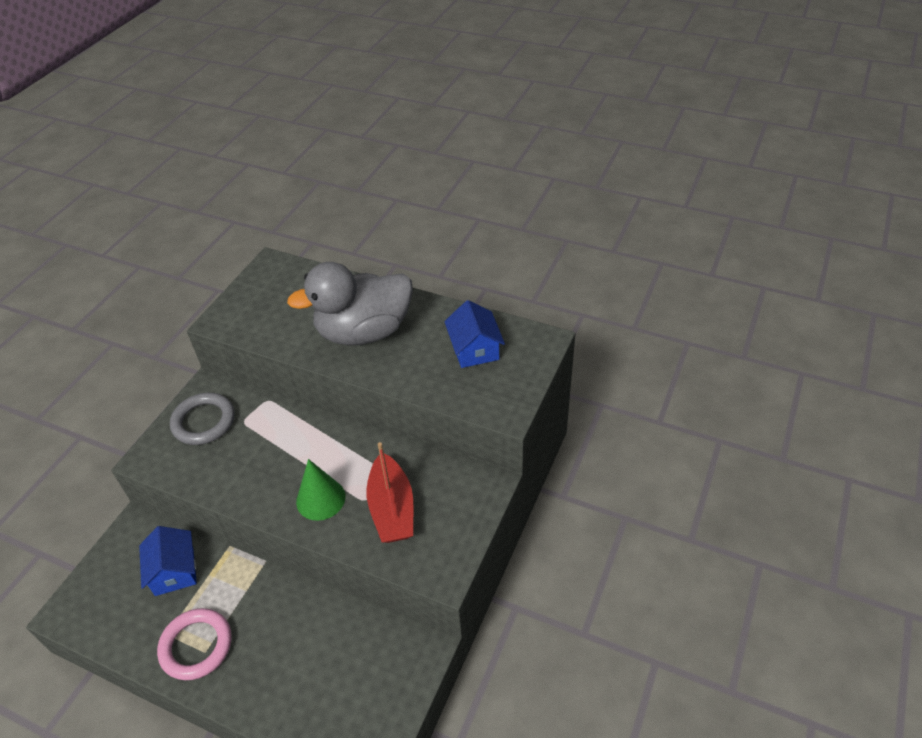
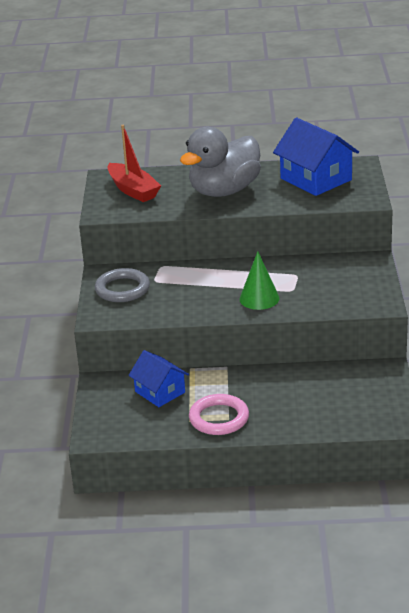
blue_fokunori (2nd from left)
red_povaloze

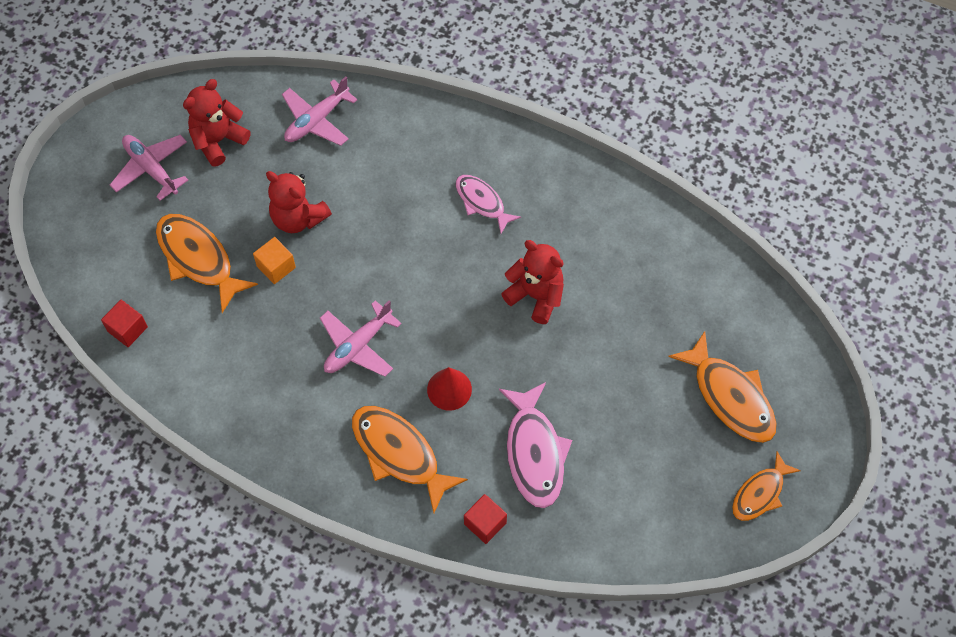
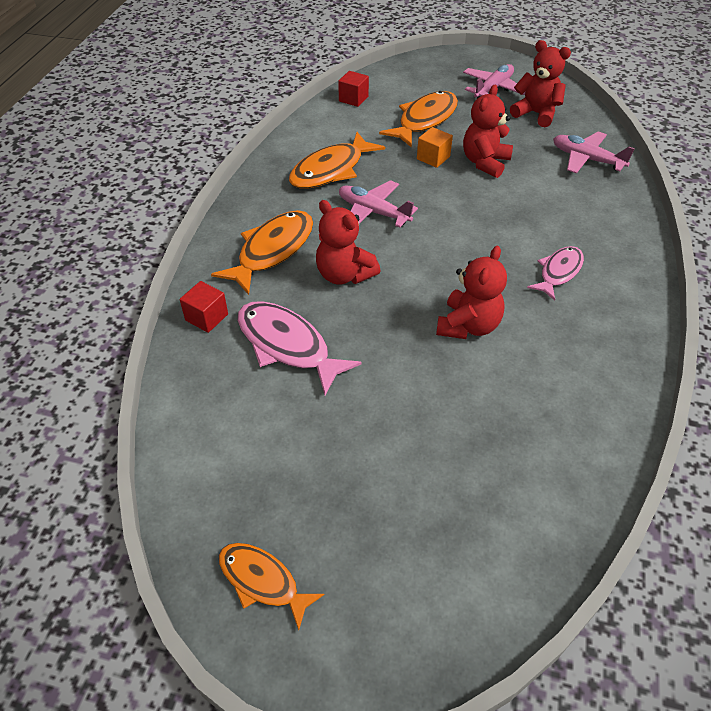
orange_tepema (3rd from left)
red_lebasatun (1st from left)
pink_tepema (1st from left)

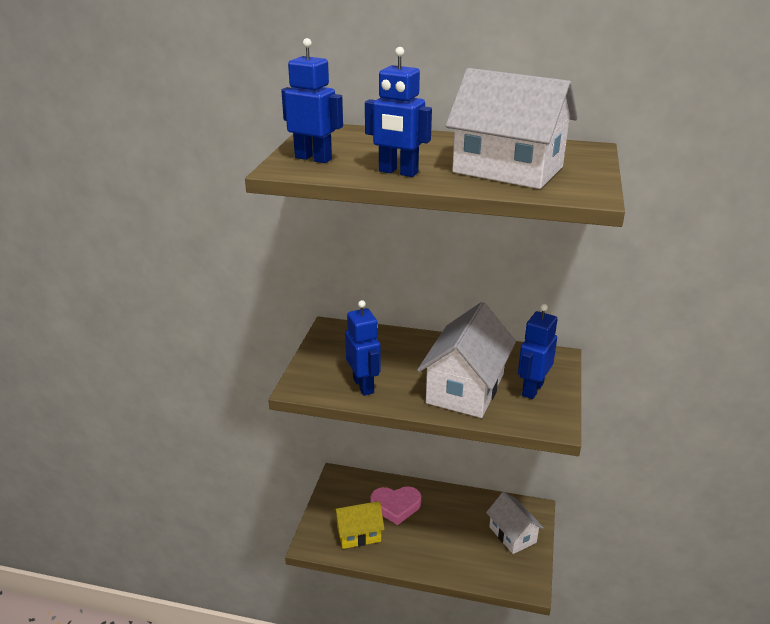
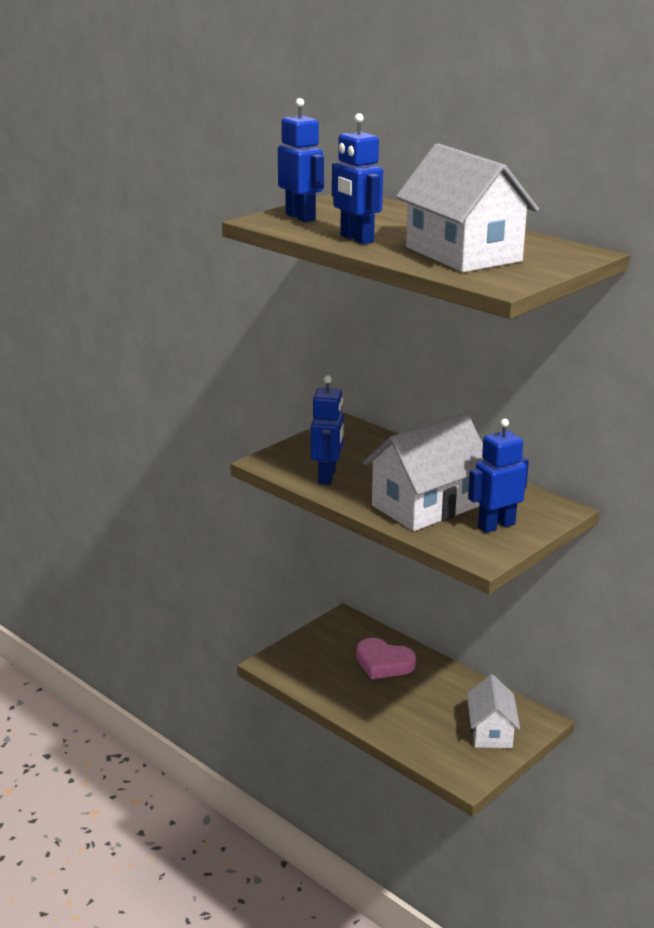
yellow_fokunori

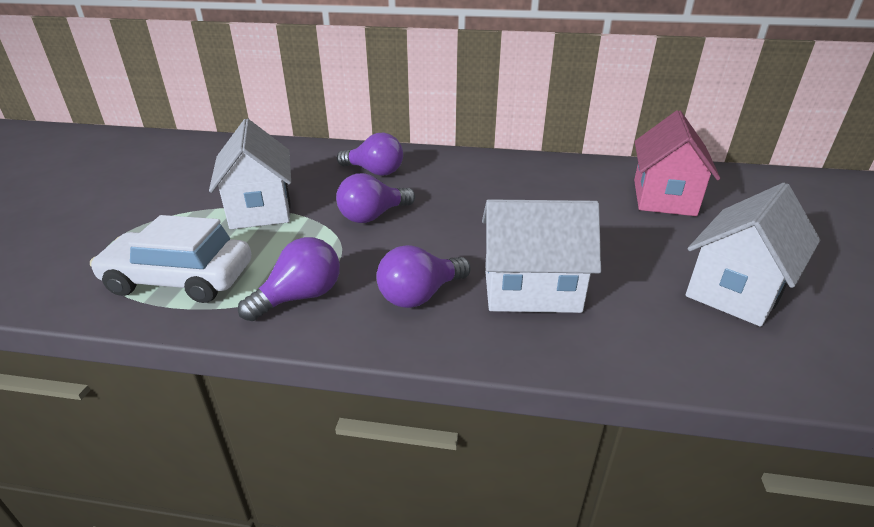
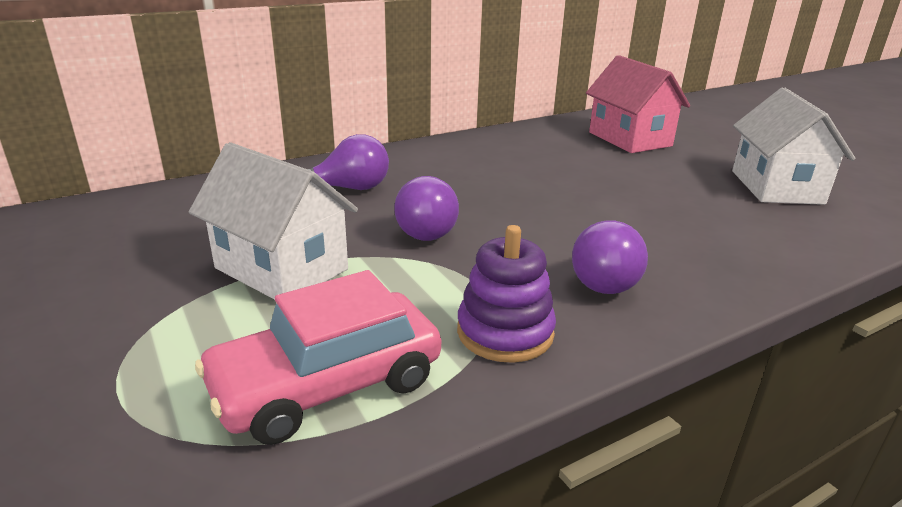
white_fokunori (2nd from left in the first image)
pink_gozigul
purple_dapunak

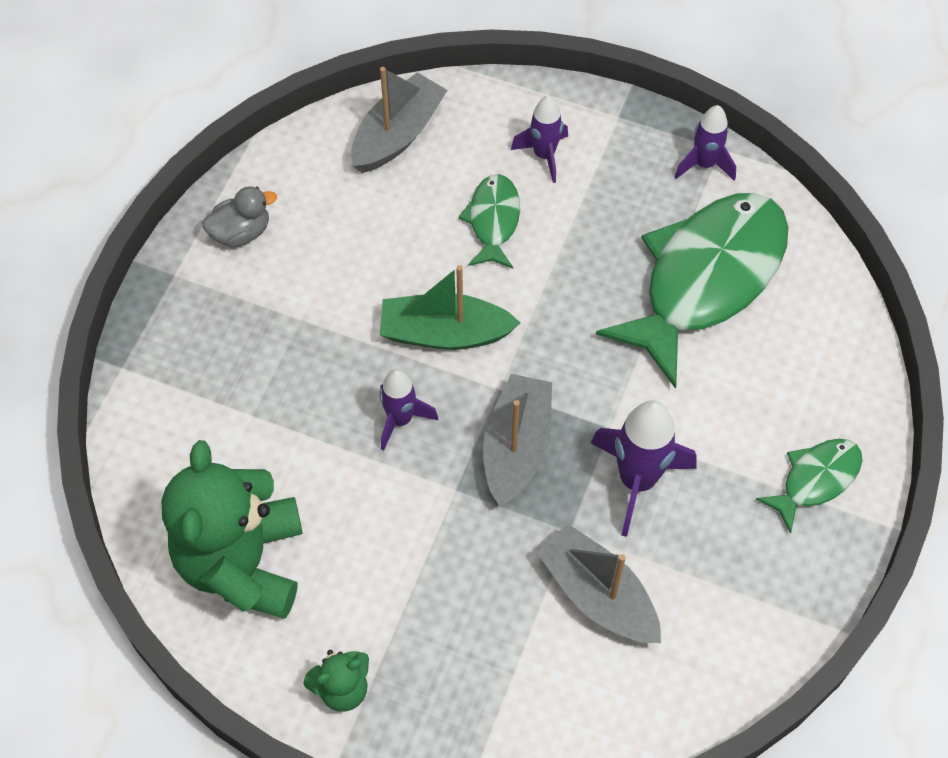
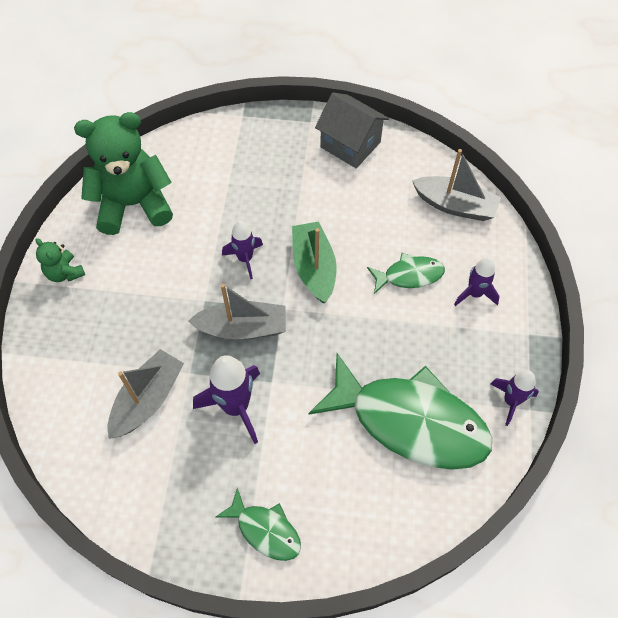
grey_fokunori

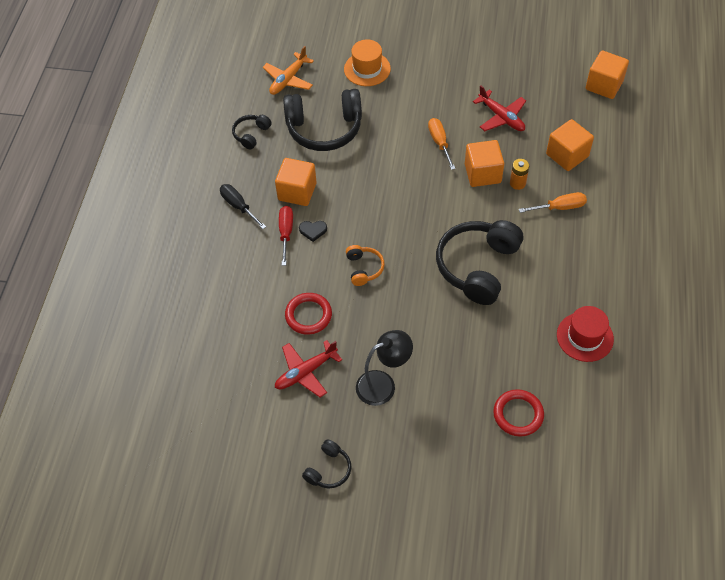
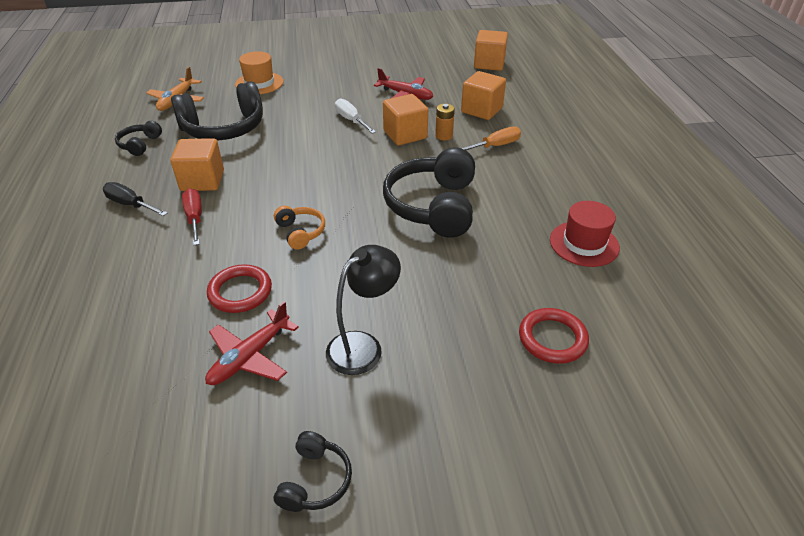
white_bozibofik
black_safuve

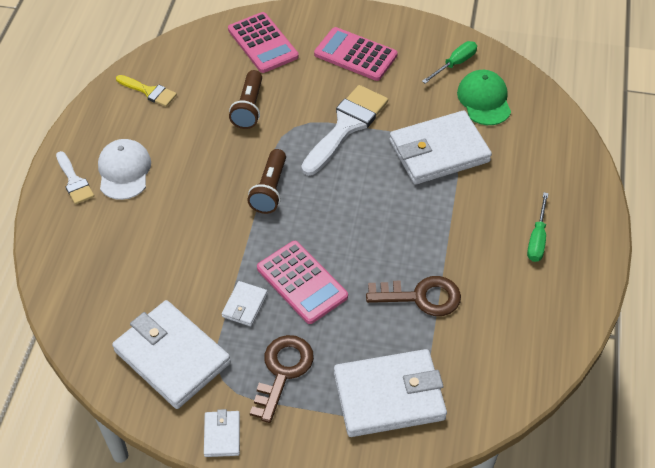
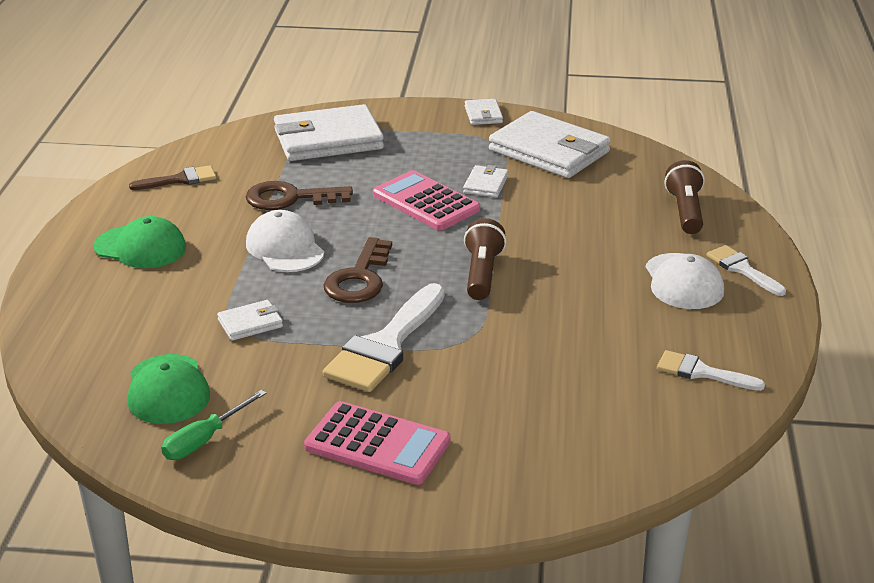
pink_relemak (1st from left in the first image)
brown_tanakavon (2nd from left)
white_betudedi (2nd from left)
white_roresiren (1st from left)
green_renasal (1st from left)
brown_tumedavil (2nd from left)
brown_betudedi
white_renasal (1st from left)

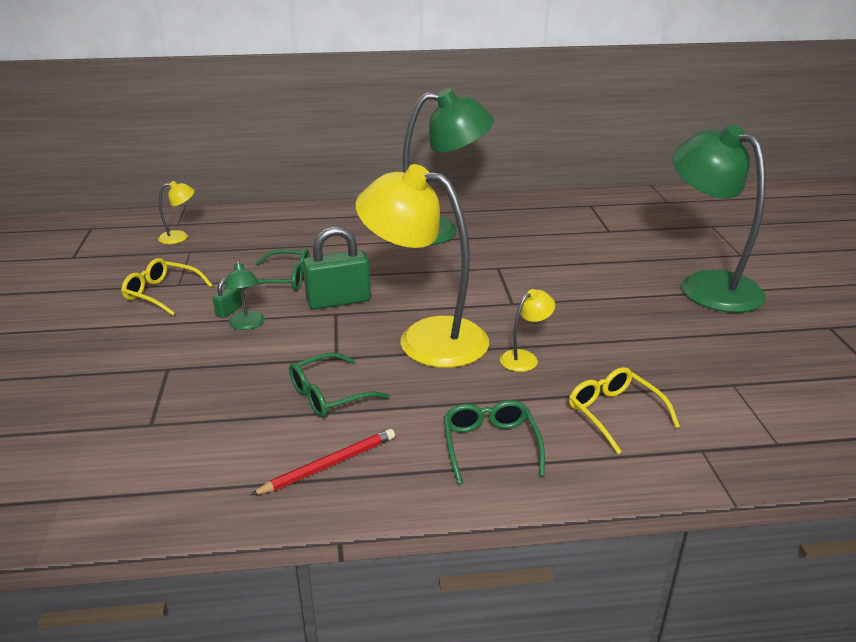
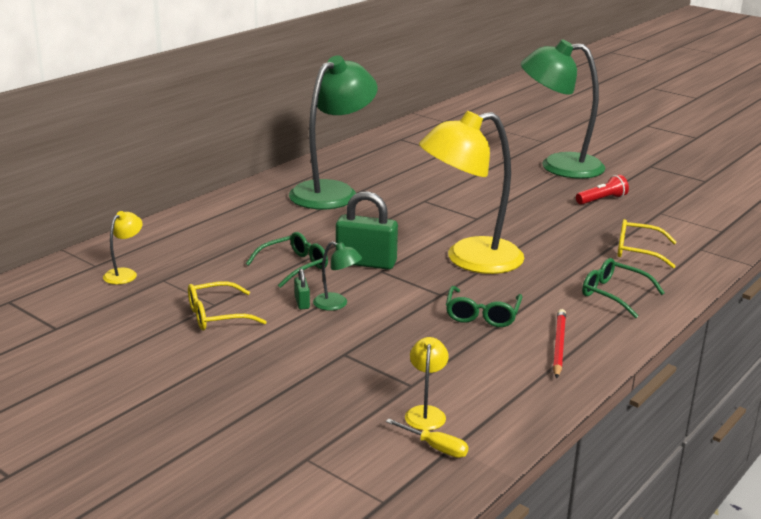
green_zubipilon (2nd from left)
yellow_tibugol (2nd from left)
red_tanakavon
yellow_bozibofik

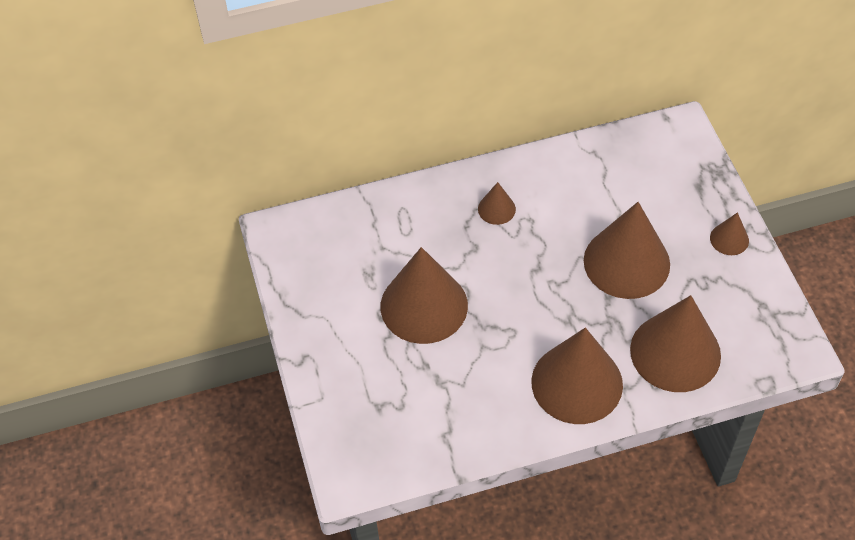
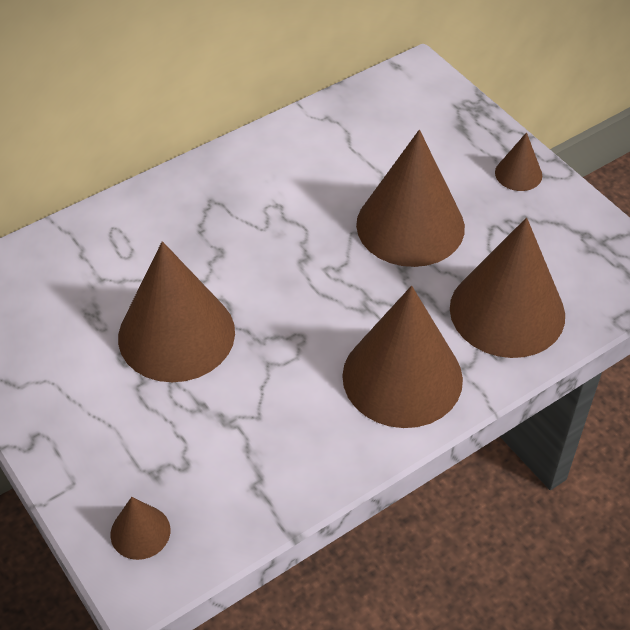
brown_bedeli (1st from left)

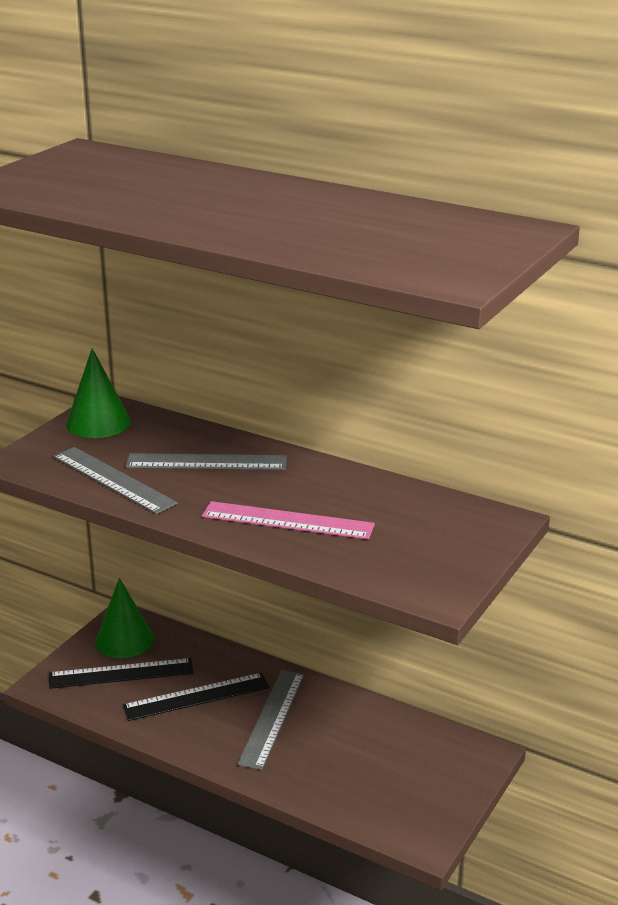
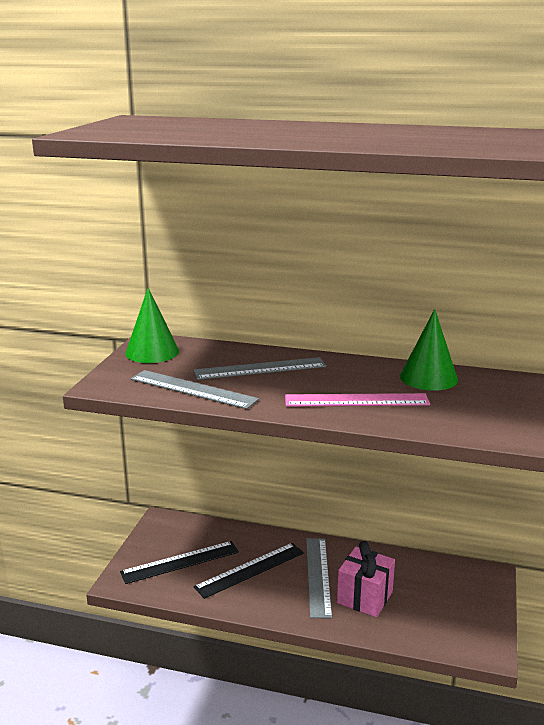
green_bedeli (2nd from left)
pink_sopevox

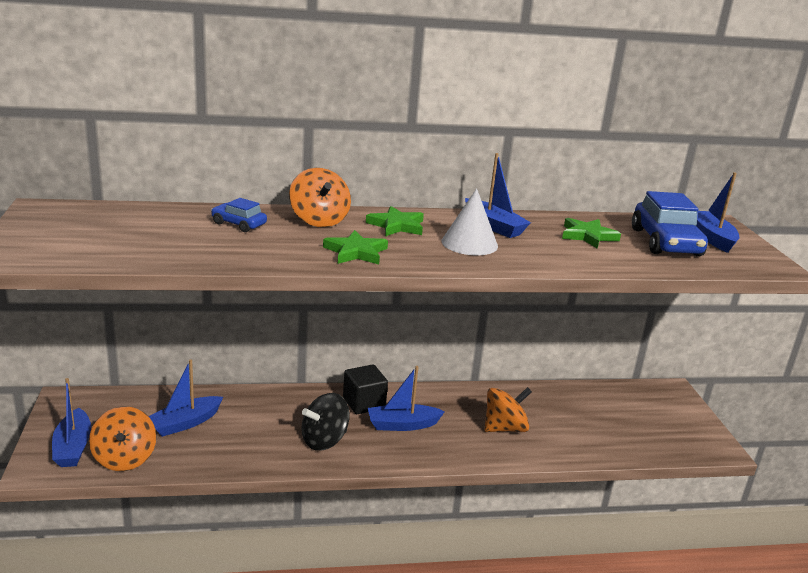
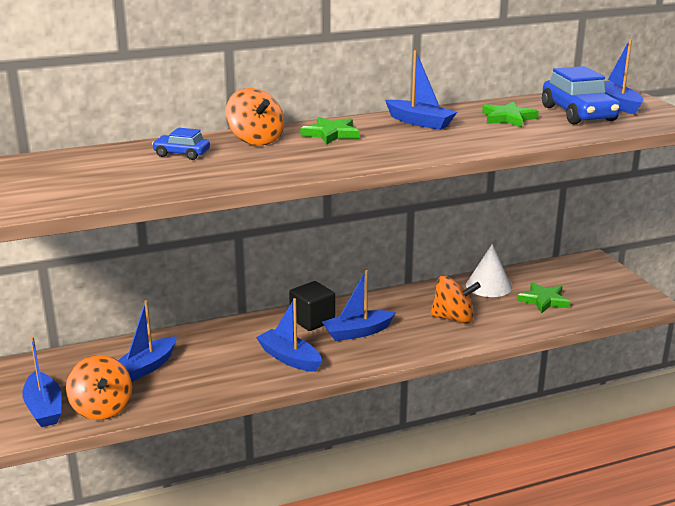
white_bedeli
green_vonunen (3rd from left)
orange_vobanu (3rd from left)
blue_povaloze (3rd from left)

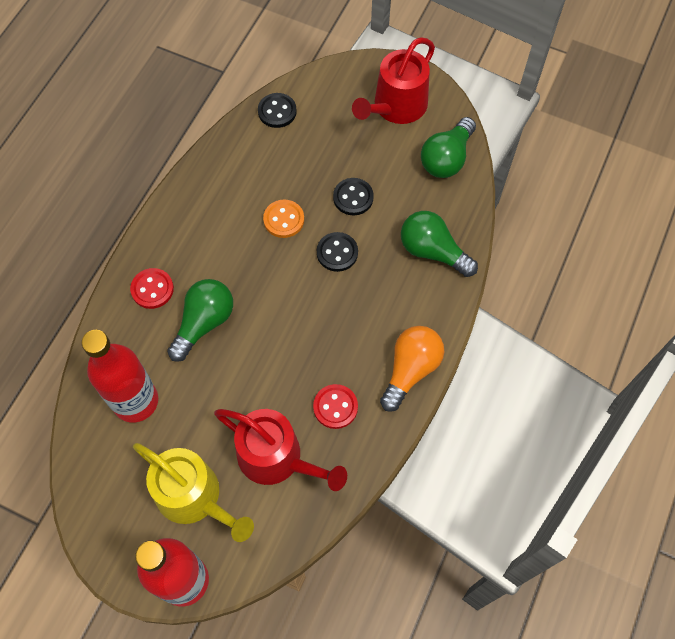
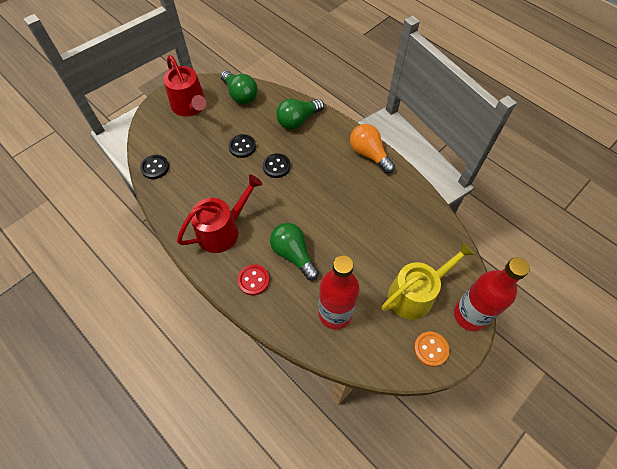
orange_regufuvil
red_regufuvil (2nd from left in the first image)
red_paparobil (2nd from left)

